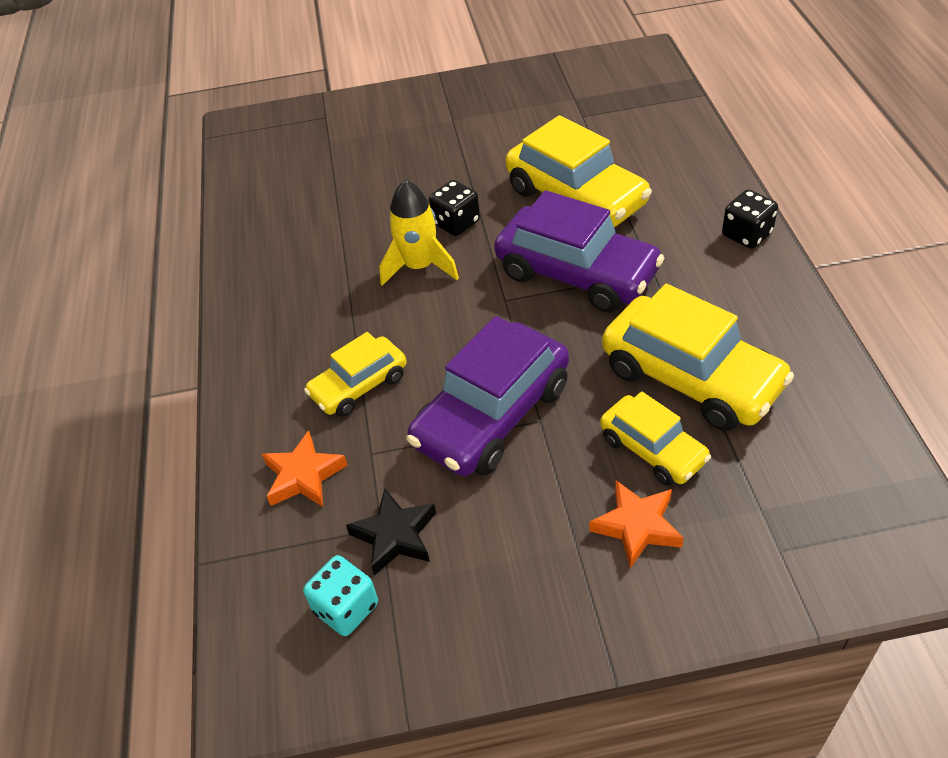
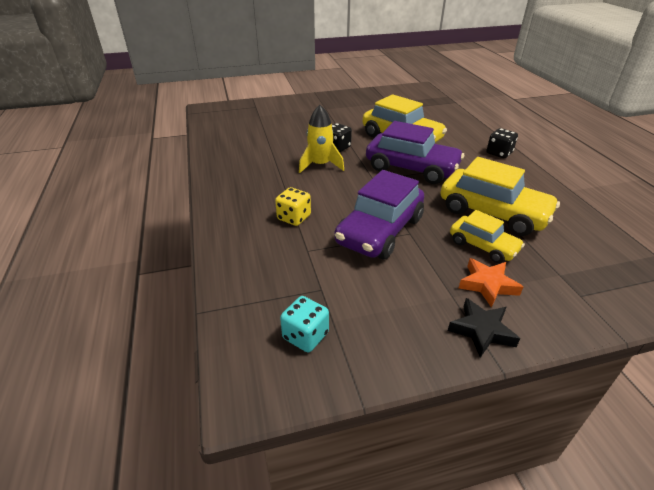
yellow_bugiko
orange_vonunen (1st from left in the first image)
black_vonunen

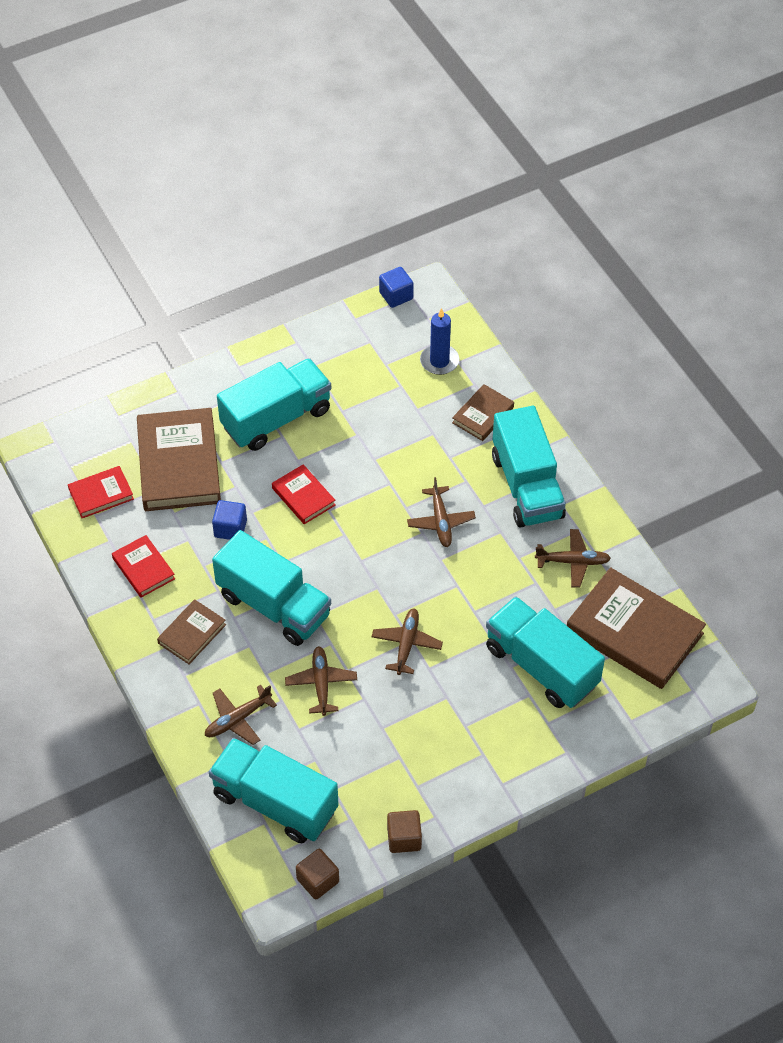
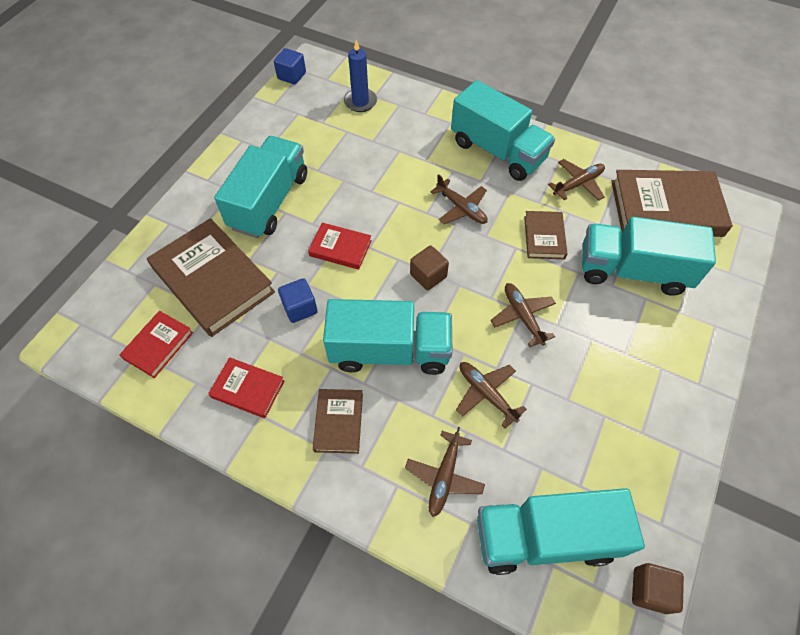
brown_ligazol (3rd from left)
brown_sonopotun (1st from left)

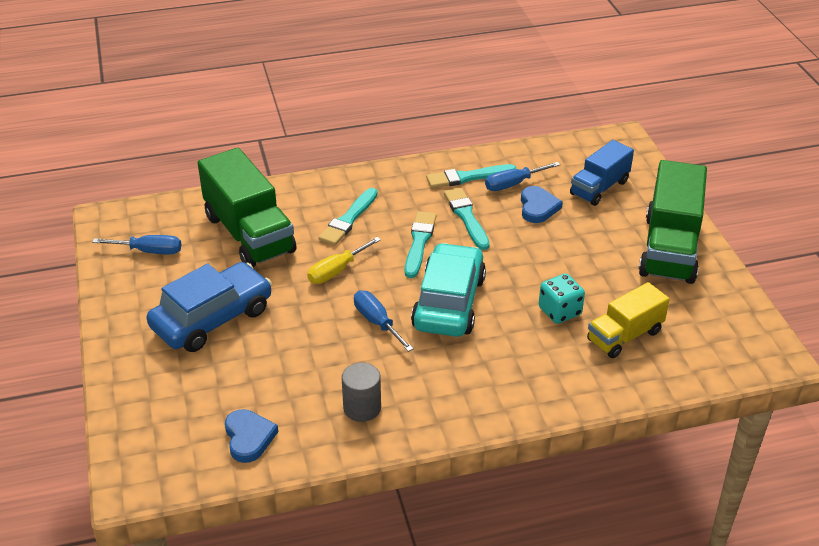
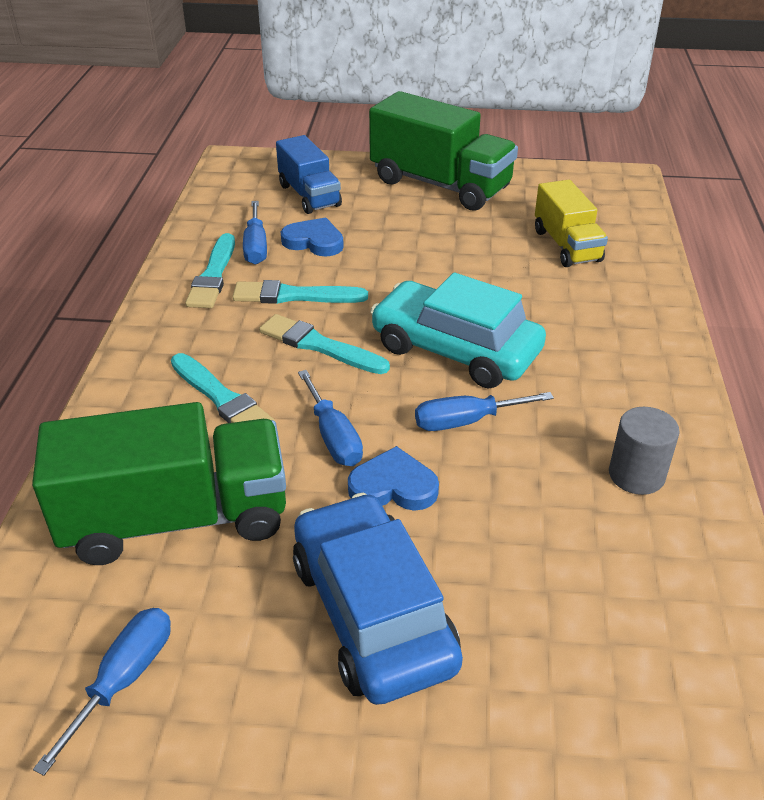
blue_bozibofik (3rd from left)
turquoise_bugiko
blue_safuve (2nd from left)

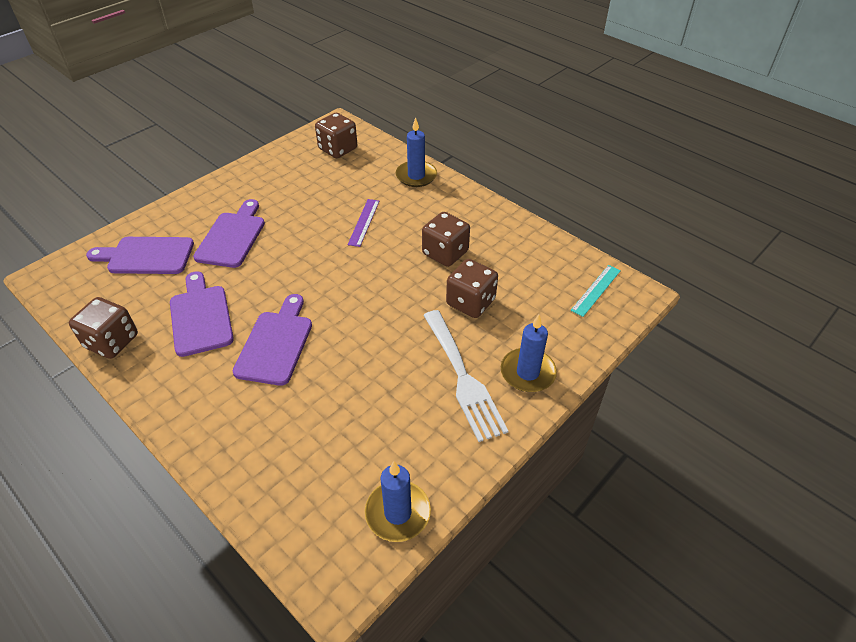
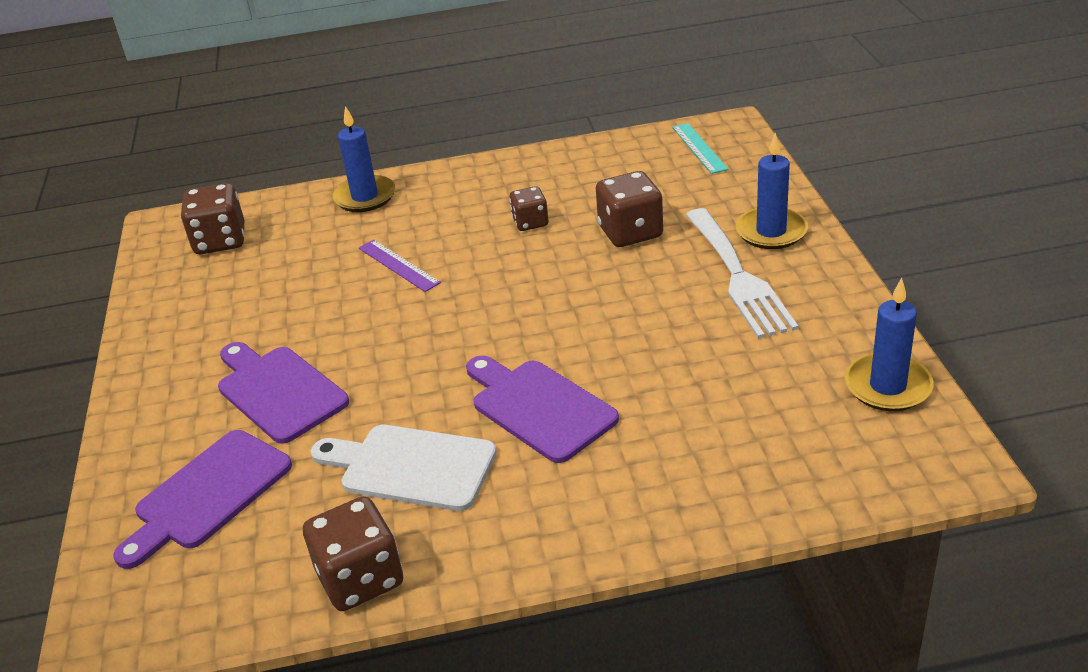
brown_bugiko (3rd from left)
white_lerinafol
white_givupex

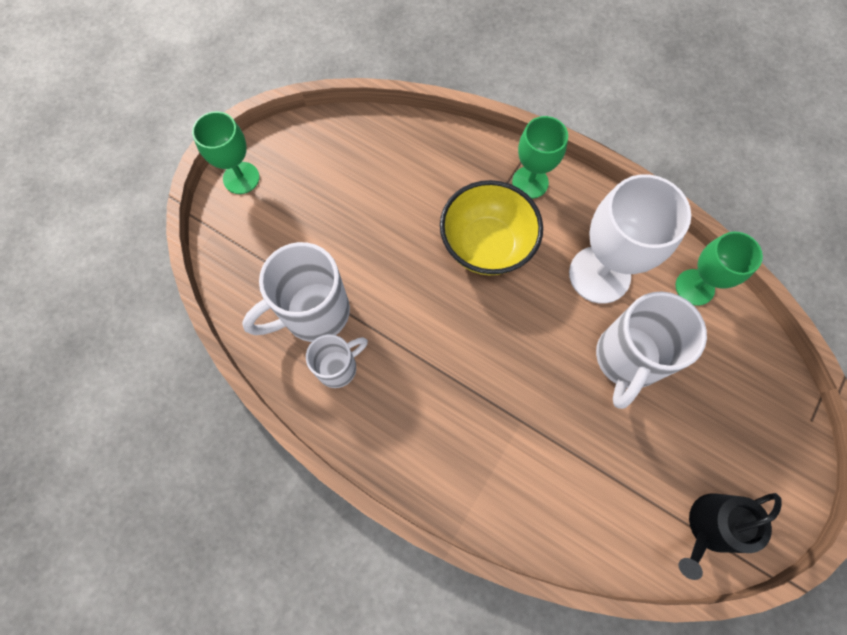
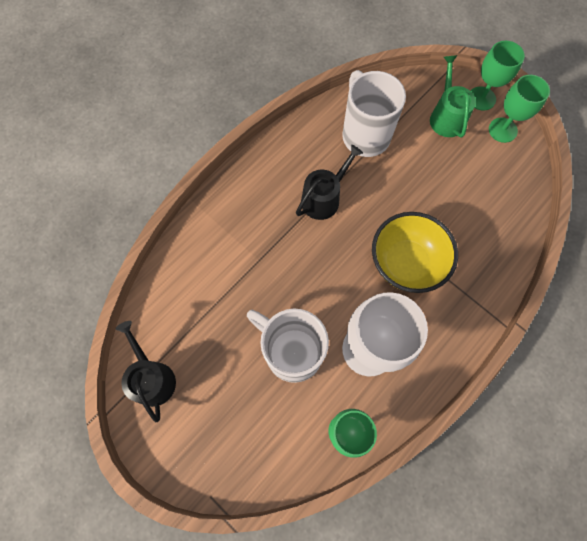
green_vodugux (3rd from left)
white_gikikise (2nd from left in the first image)
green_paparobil
black_paparobil (2nd from left)

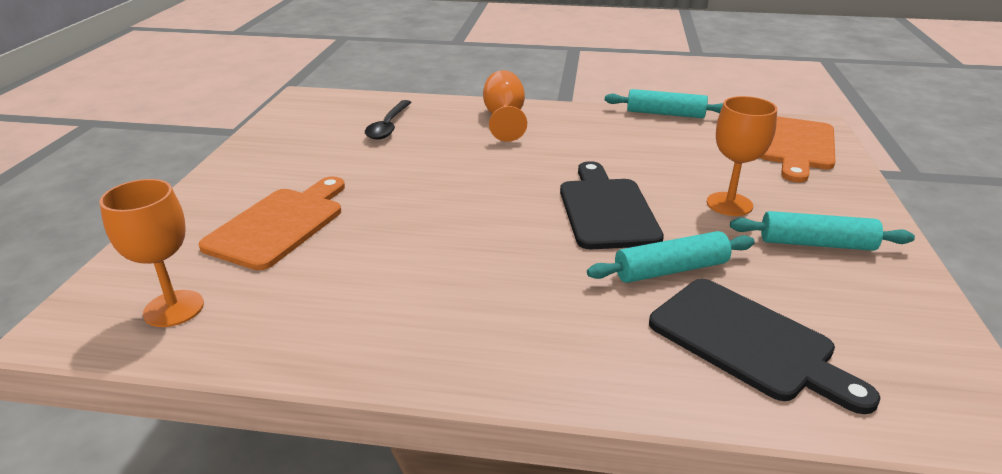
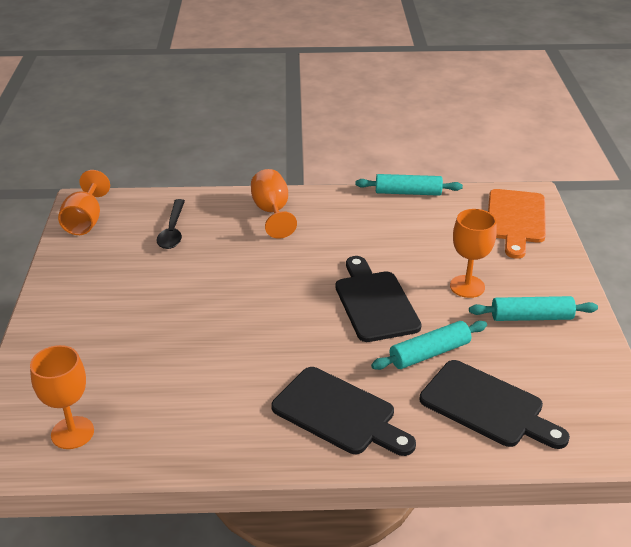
orange_lerinafol (1st from left in the first image)
orange_vodugux (2nd from left)
black_lerinafol (1st from left)

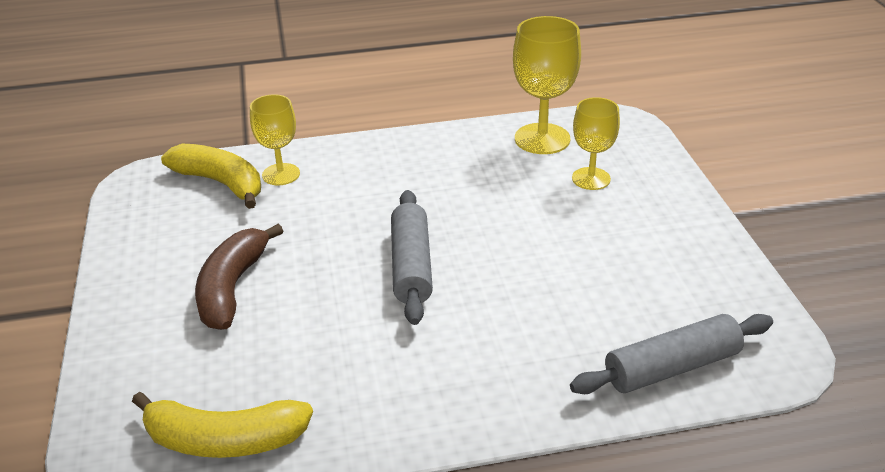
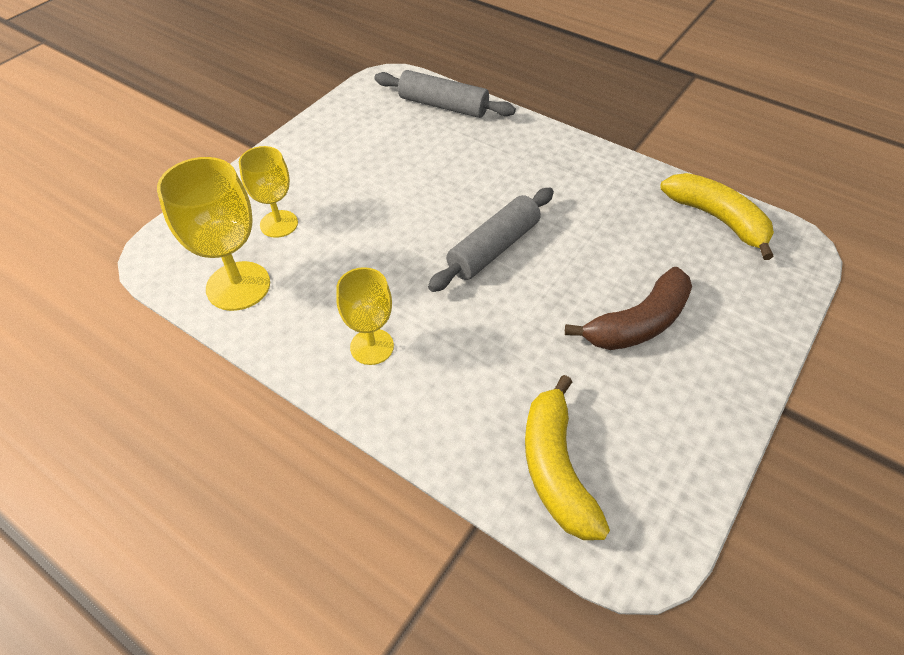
yellow_vodugux (3rd from left)

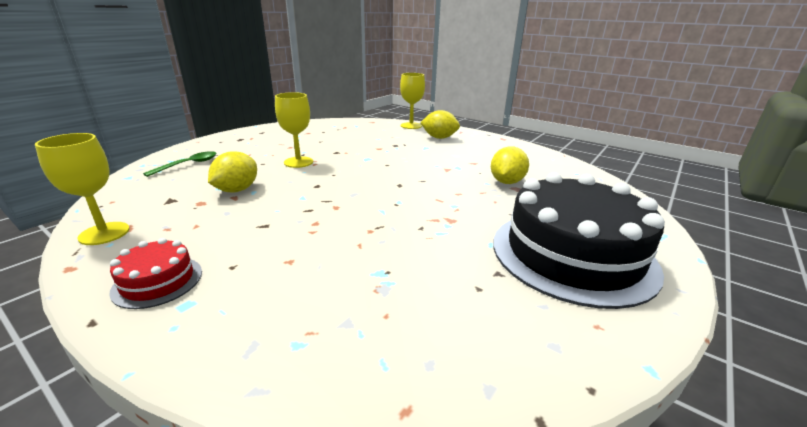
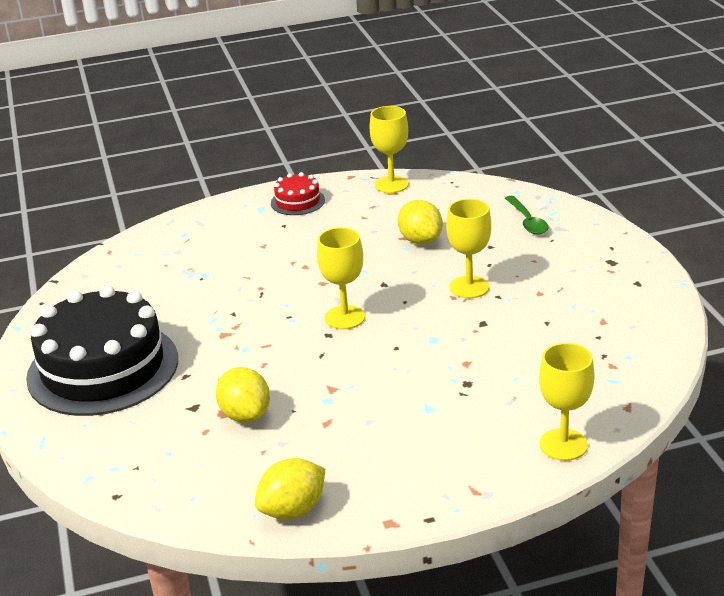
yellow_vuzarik (2nd from left)
yellow_vodugux (1st from left)

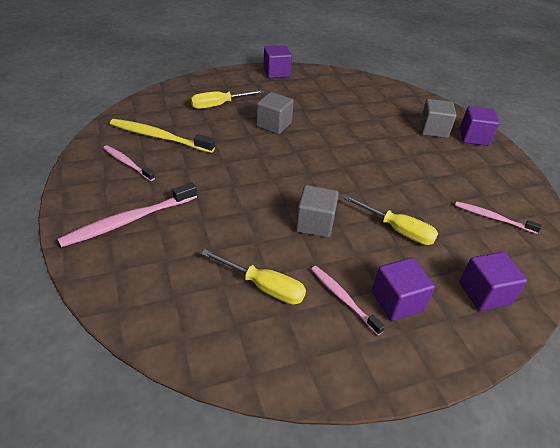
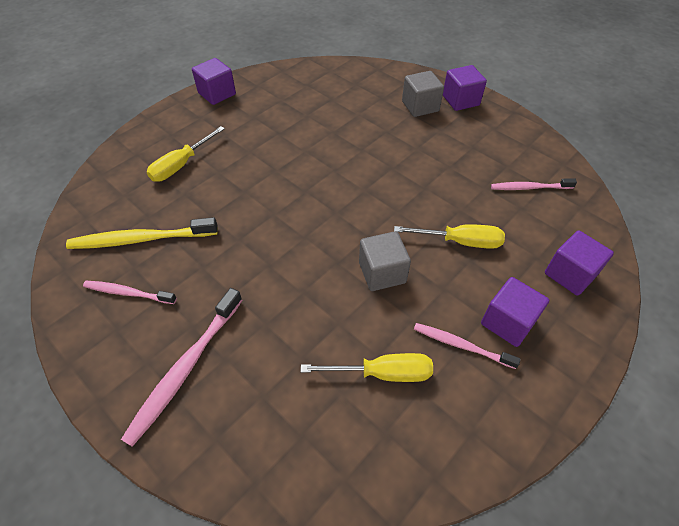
grey_sonopotun (1st from left in the first image)

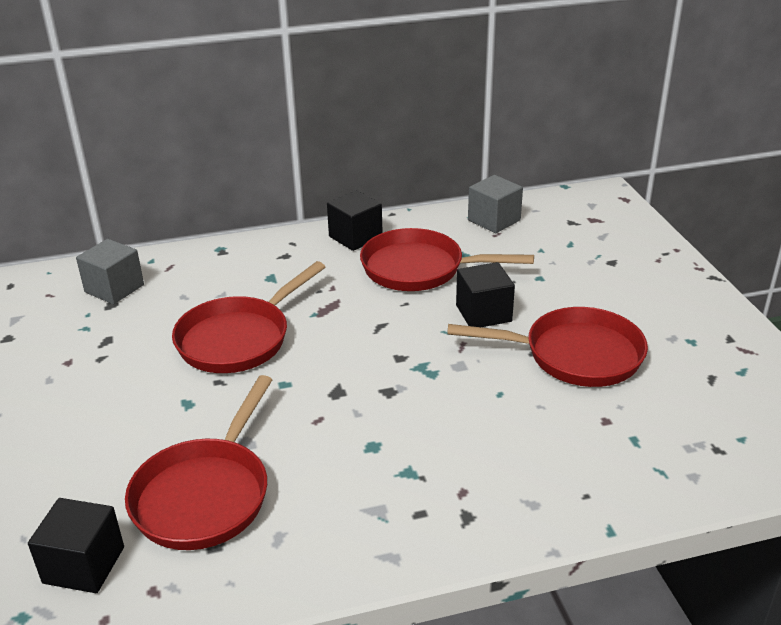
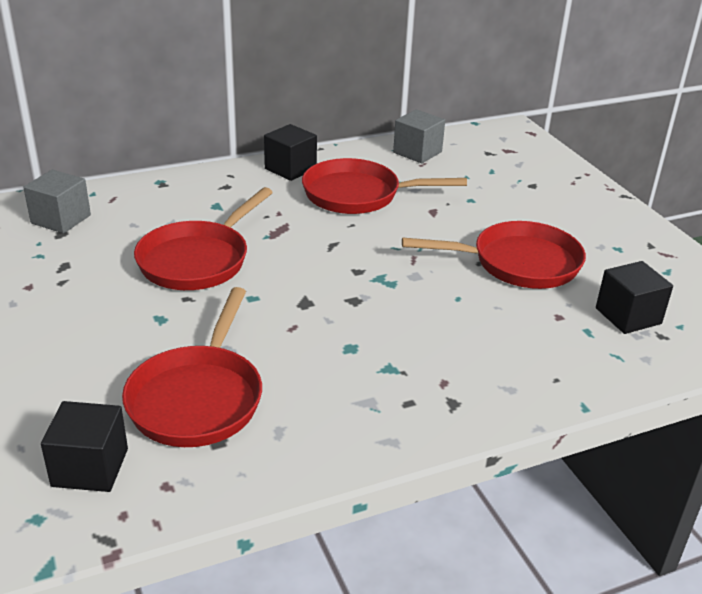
black_sonopotun (3rd from left)

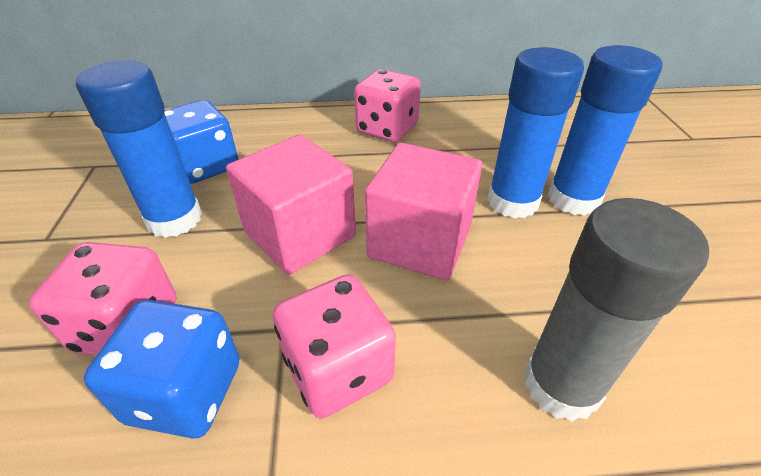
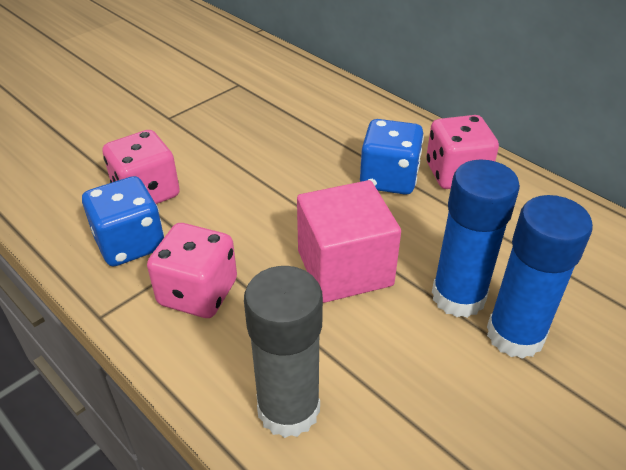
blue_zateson (1st from left in the first image)
blue_bugiko (2nd from left)
pink_sonopotun (1st from left in the first image)

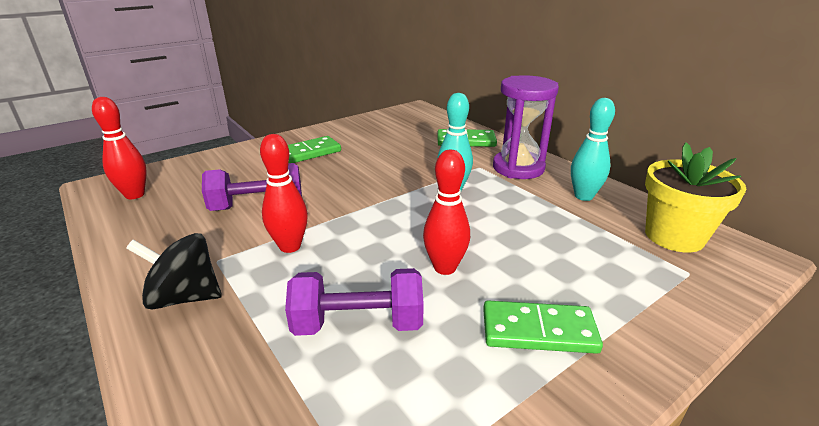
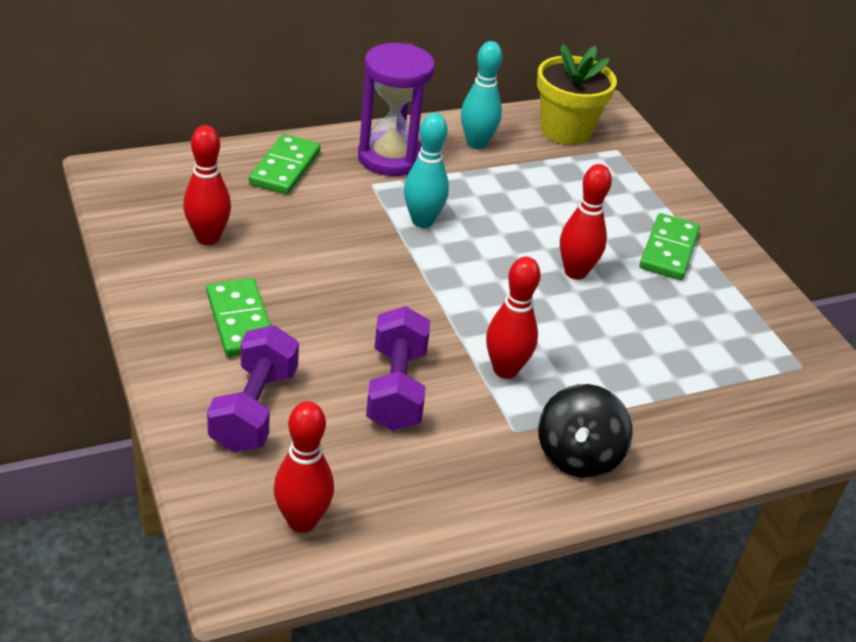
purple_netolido (1st from left)
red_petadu (1st from left)

